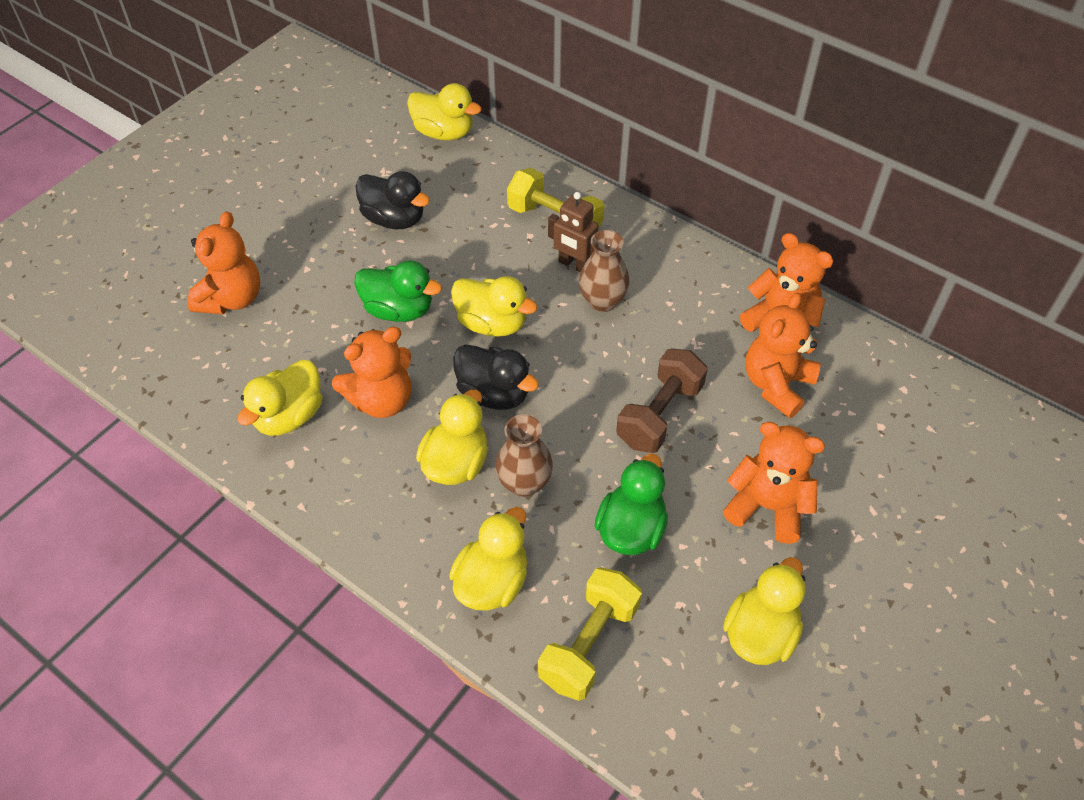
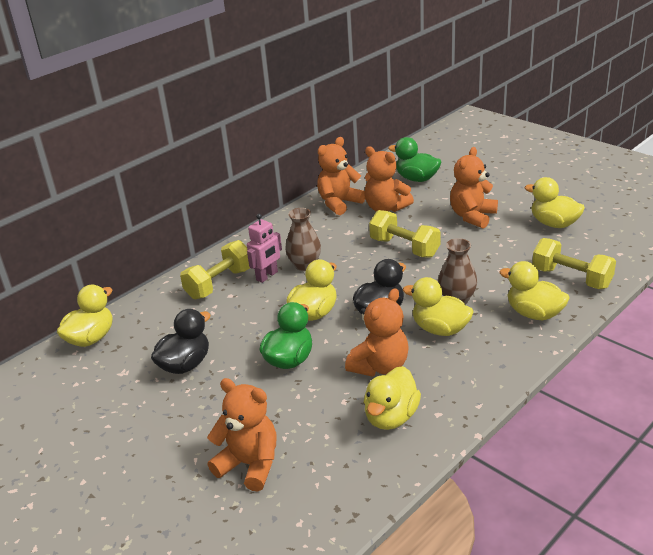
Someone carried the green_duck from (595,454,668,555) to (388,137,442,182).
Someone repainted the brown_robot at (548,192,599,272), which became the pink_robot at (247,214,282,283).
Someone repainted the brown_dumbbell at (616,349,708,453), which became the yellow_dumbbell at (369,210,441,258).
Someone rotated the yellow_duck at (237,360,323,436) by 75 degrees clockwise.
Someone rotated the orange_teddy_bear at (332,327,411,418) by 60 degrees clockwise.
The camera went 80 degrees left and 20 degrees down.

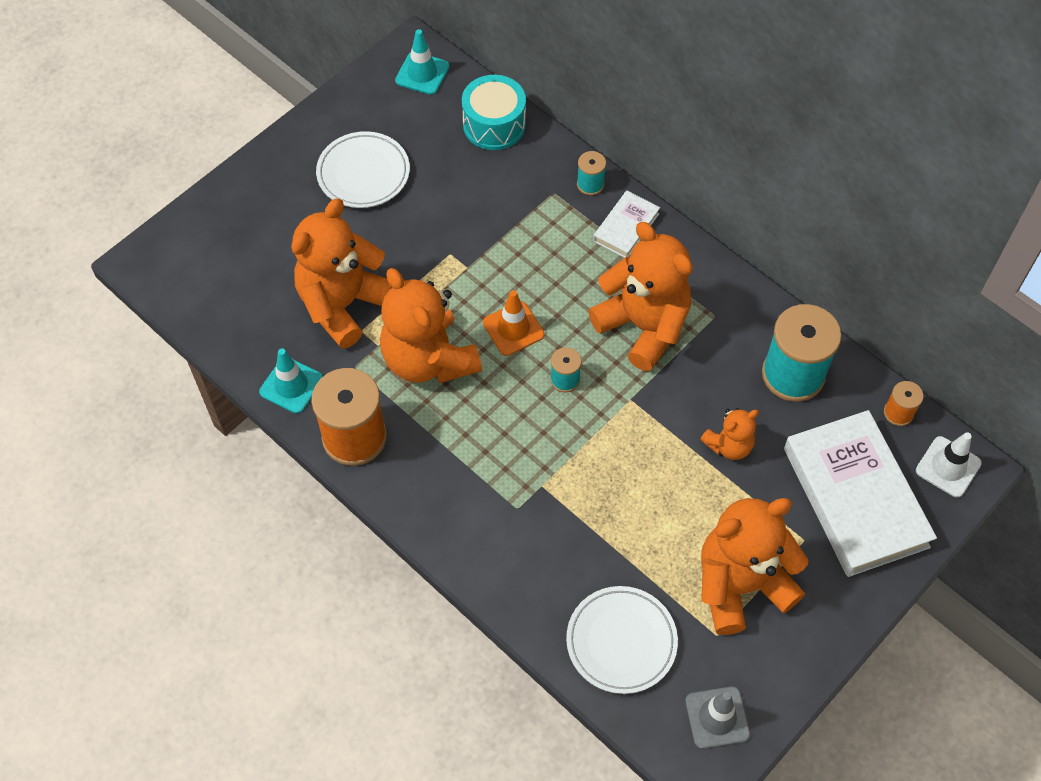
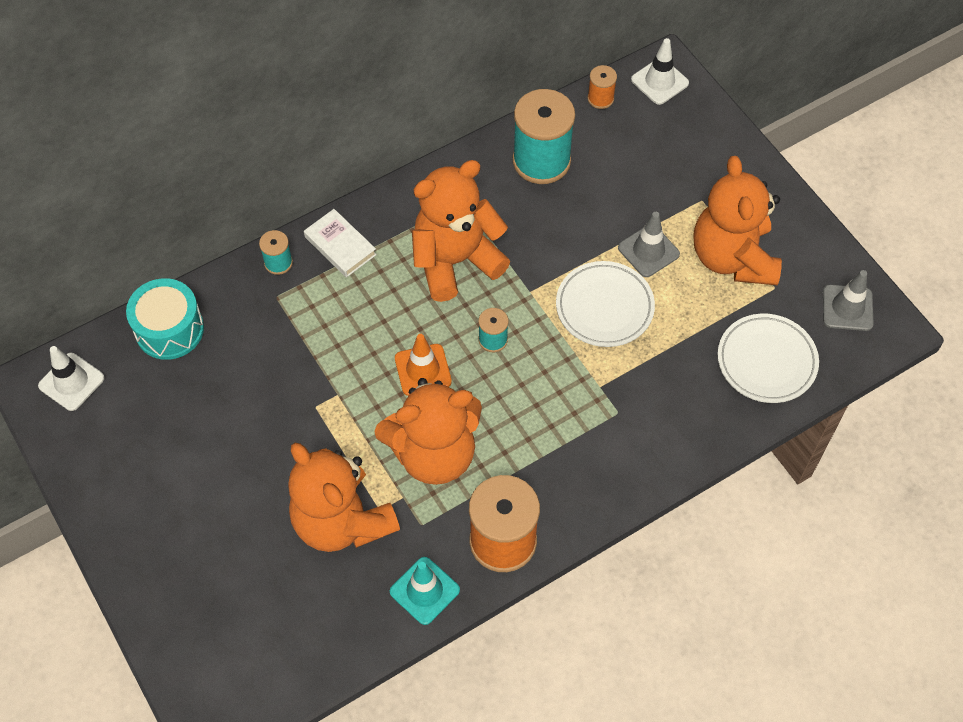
Someone took away the orange_teddy_bear at (700,408,759,460).
Someone took away the white_book at (784,410,937,577).
Someone put down the grey_traffic_cone at (618,212,680,277).
Someone carried the white_plate from (316,131,410,208) to (556,261,655,347).
Someone repainted the turquoise_traffic_cone at (395,29,449,95), which became the white_traffic_cone at (38,346,105,411).
The camera went 75 degrees left and 0 degrees up.

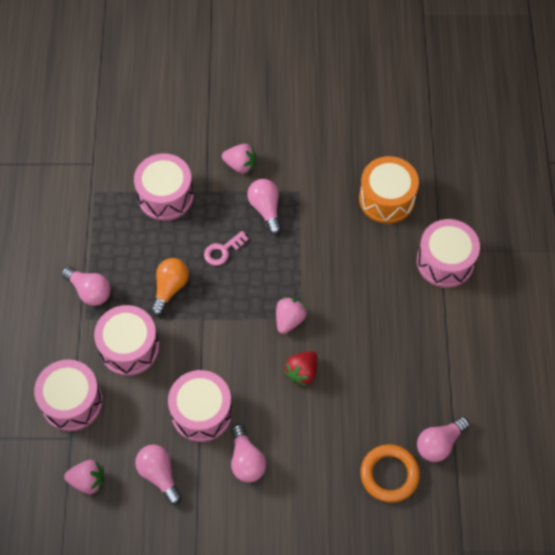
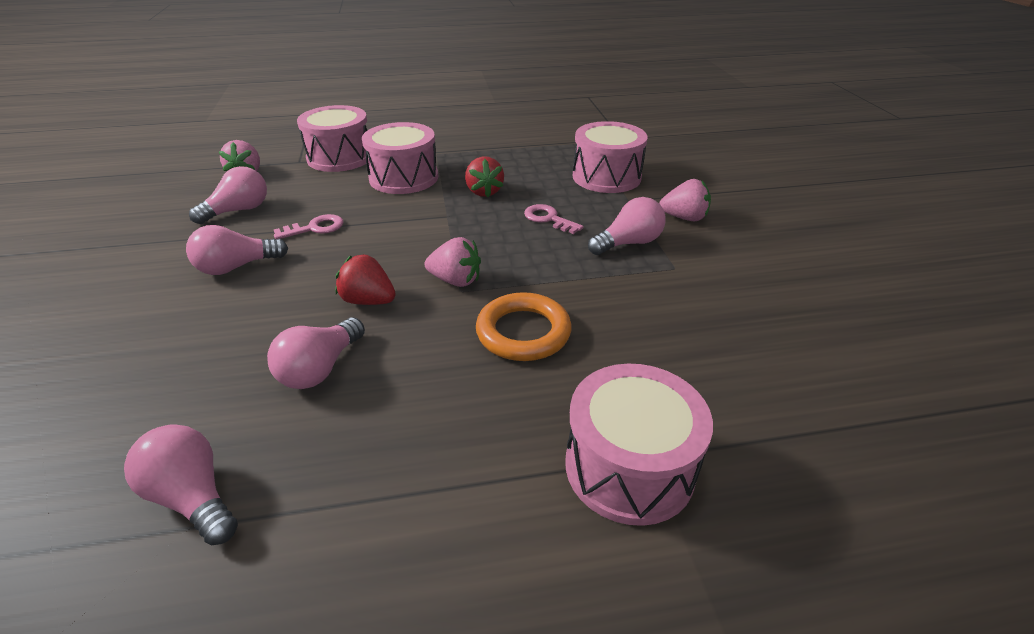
Someone took away the orange_drum at (359,156,419,224).
Someone carried the pink_light_bulb from (61,266,111,306) to (267,317,365,389).
Someone carried the orange_ring from (360,444,420,503) to (476,292,572,361).
Someone swapped the orange_light_bulb at (151,258,189,316) for the red_strawberry at (465,156,504,197).
Someone swapped the pink_drum at (168,370,232,442) for the pink_key at (274,214,344,240).
Someone rotated the pink_strawberry at (222,144,256,174) by 90 degrees counterclockwise.
The camera went 80 degrees right and 25 degrees down.

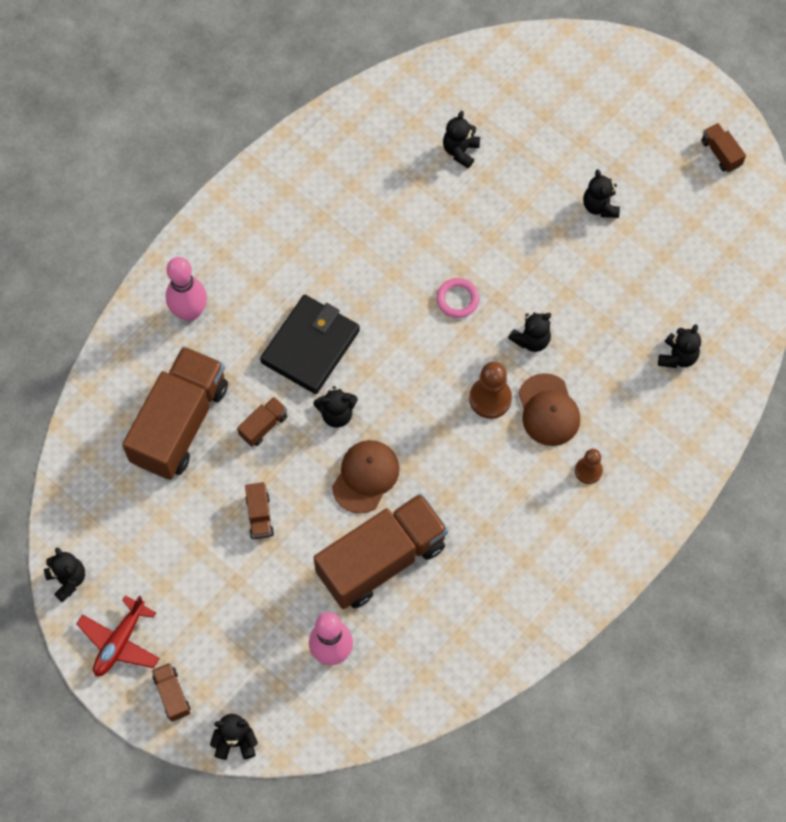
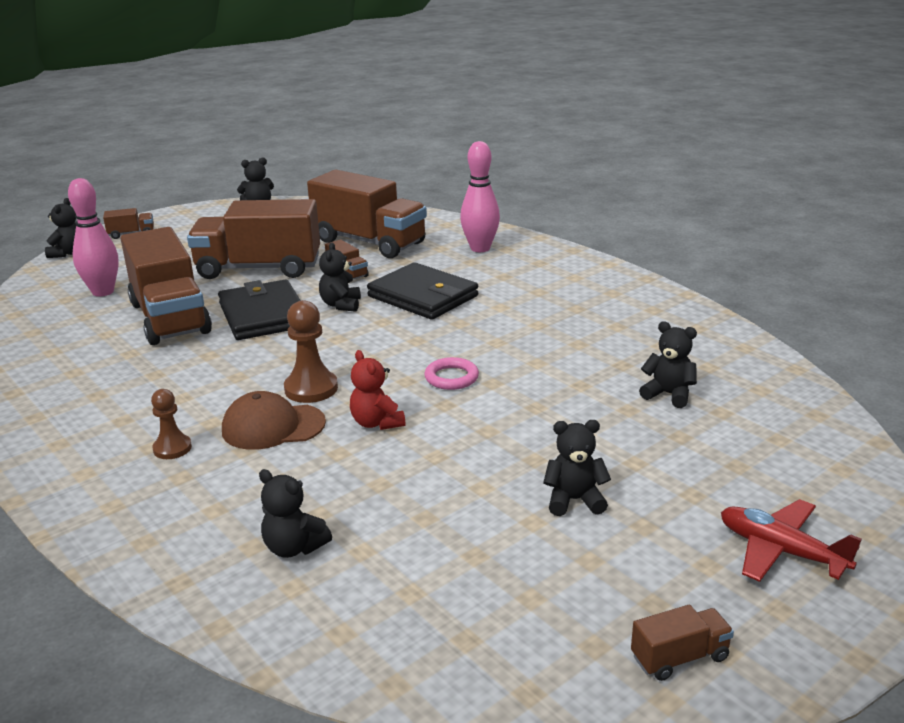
Someone carried the red_plane from (77,595,160,676) to (721,499,862,582).
Someone swapped the brown_cap at (332,440,399,514) for the black_wallet at (218,280,301,340).
Someone repainted the black_teddy_bear at (508,312,551,352), which became the red_teddy_bear at (350,350,405,430).
Someone scaled the brown_truck at (245,482,274,539) by 2.45.
The camera went 100 degrees right and 40 degrees down.

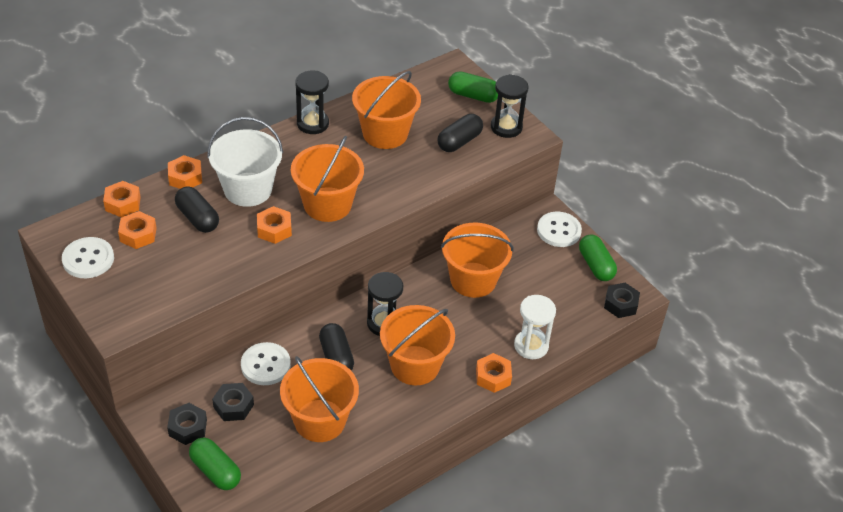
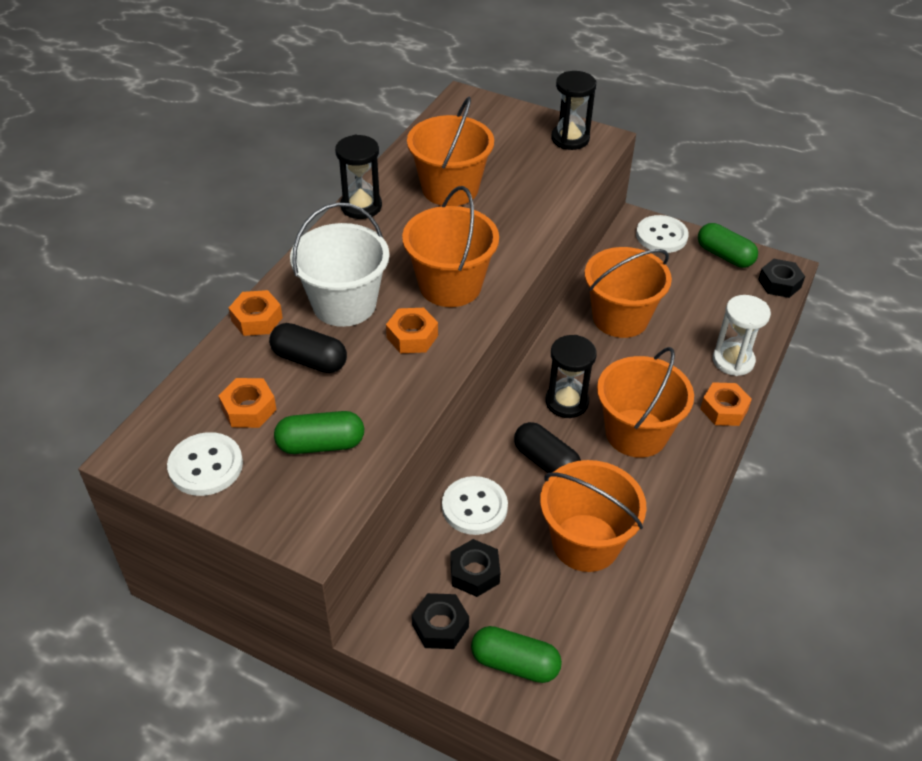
Someone took away the orange_nut at (103,181,140,217).
Someone took away the black_capsule at (438,114,483,152).
Someone carried the green_capsule from (448,71,498,103) to (274,411,364,454).
The camera went 25 degrees left and 0 degrees up.

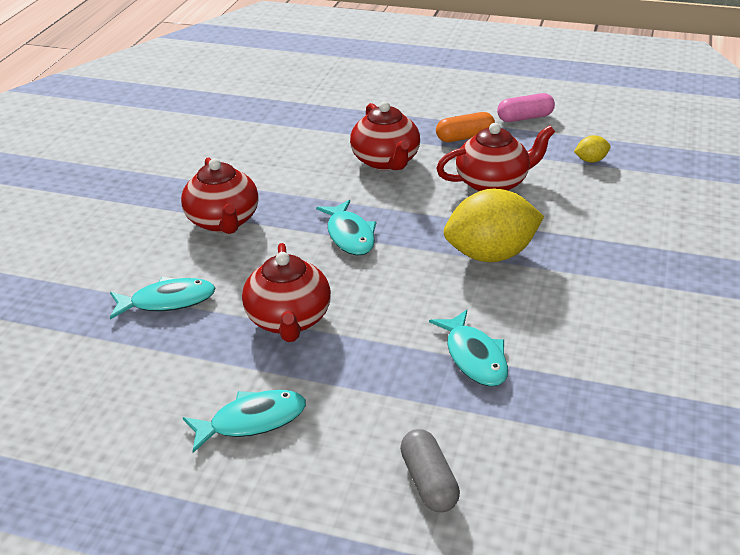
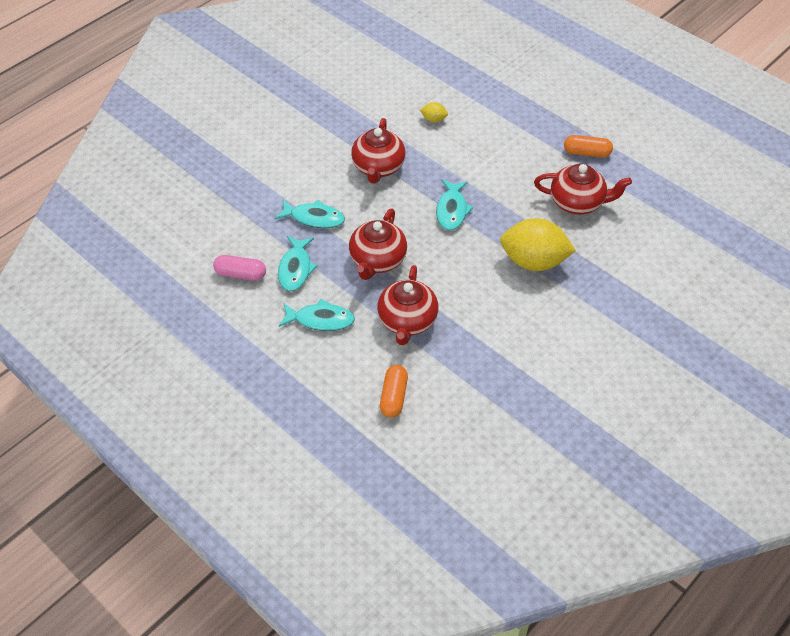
Someone carried the red_teapot from (350,101,420,170) to (377,265,438,345).
Someone carried the turquoise_fish from (429,310,508,387) to (278,236,318,291).
Someone carried the pink_capsule from (497,93,555,122) to (213,255,266,280).
Someone carried the yellow_lemon from (574,135,611,163) to (420,102,448,122).
Someone repainted the grey_capsule at (400,429,460,512), which became the orange_capsule at (380,365,408,418).
The camera went 25 degrees right and 15 degrees up.

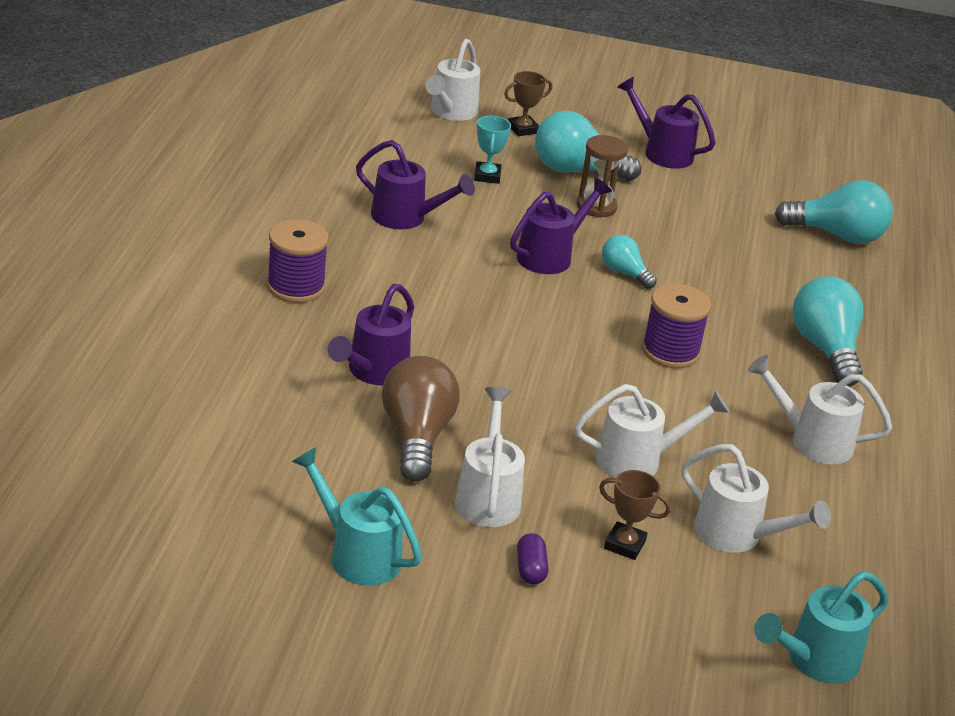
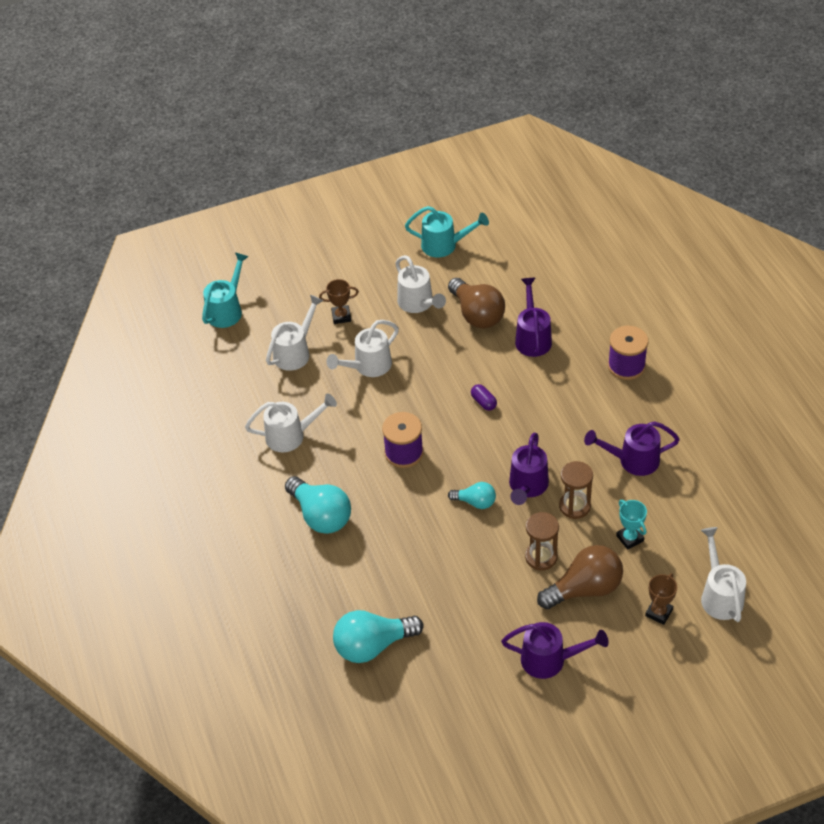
Someone put down the brown_hourglass at (559,461,593,519).
Someone carried the purple_capsule from (517,533,548,584) to (471,384,497,411).
Someone repainted the turquoise_light_bulb at (535,111,641,181), which became the brown_light_bulb at (537,545,623,609).
Someone rotated the white_watering_can at (681,444,831,553) by 120 degrees clockwise.
The camera went 155 degrees right and 15 degrees up.

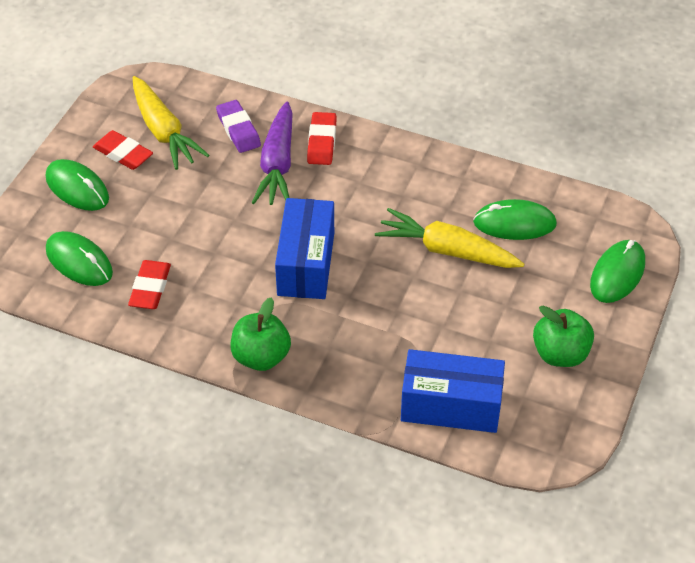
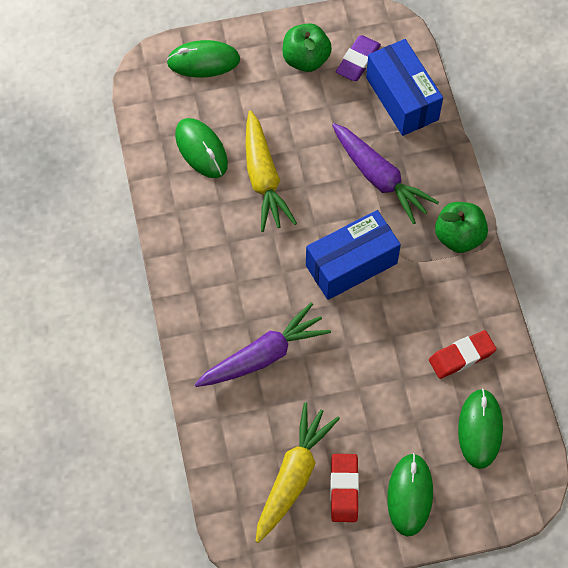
Someone took away the red_eraser at (307,112,337,165).
Someone put down the purple_carrot at (332,123,439,224).
Someone carried the purple_eraser from (216,100,261,153) to (336,35,381,81).
The camera went 125 degrees left and 15 degrees up.

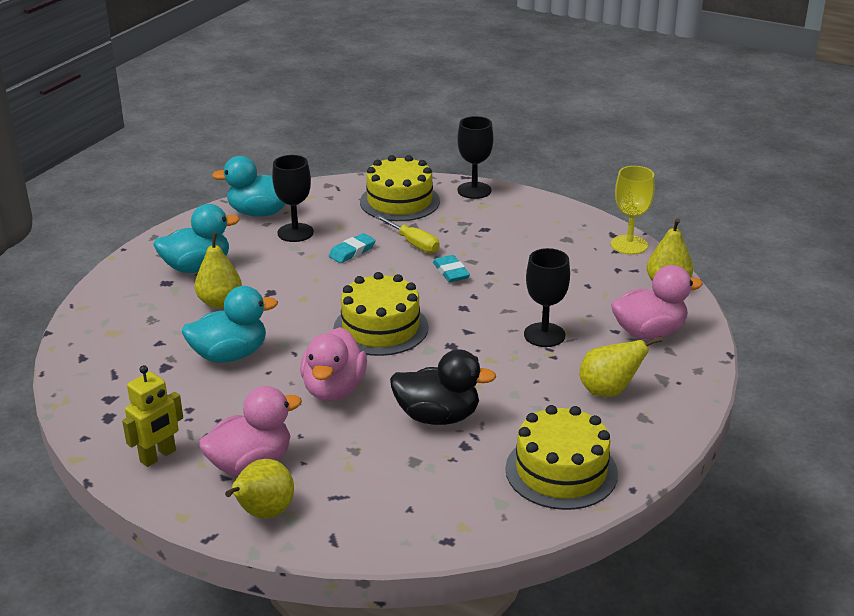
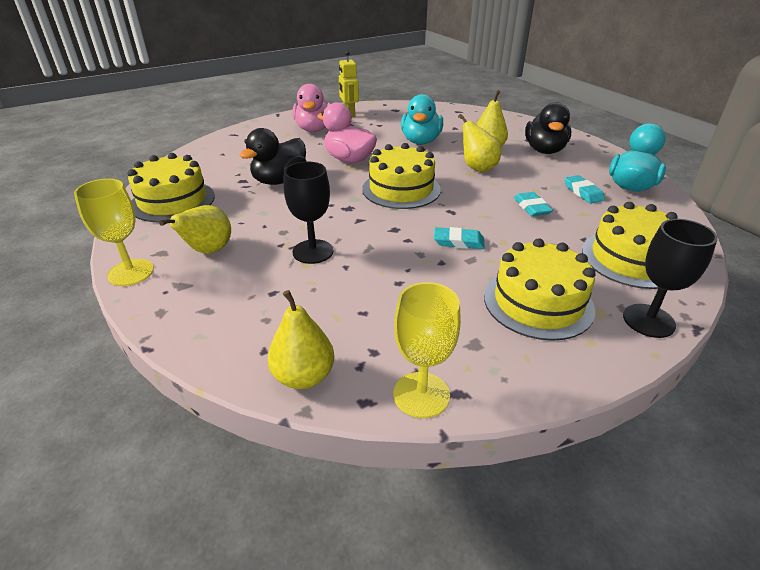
Someone took away the yellow_screwdriver at (375,215,440,253).
Someone took away the pink_duck at (611,265,703,339).
Someone put down the yellow_goblet at (74,179,154,286).
Someone put down the yellow_cake at (484,238,596,341).
Someone carried the yellow_pear from (225,459,294,518) to (458,114,501,172).
Someone swapped the black_goblet at (272,155,314,242) for the turquoise_eraser at (565,175,605,204).
Someone repainted the turquoise_duck at (153,204,240,273), which became the black_duck at (525,102,572,154).
The camera went 120 degrees right and 5 degrees up.

